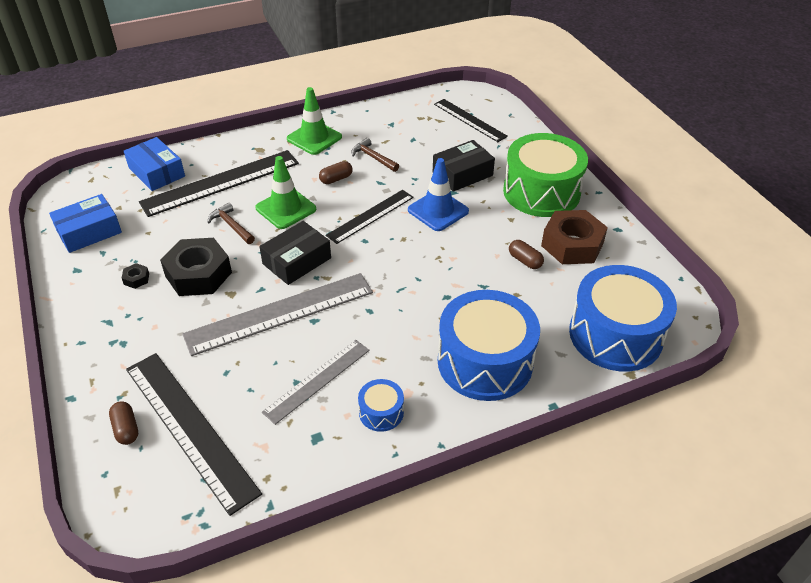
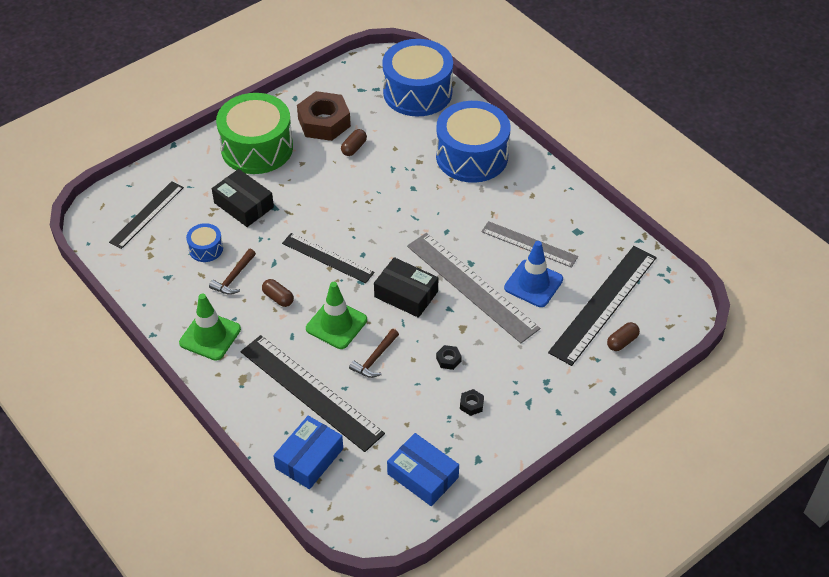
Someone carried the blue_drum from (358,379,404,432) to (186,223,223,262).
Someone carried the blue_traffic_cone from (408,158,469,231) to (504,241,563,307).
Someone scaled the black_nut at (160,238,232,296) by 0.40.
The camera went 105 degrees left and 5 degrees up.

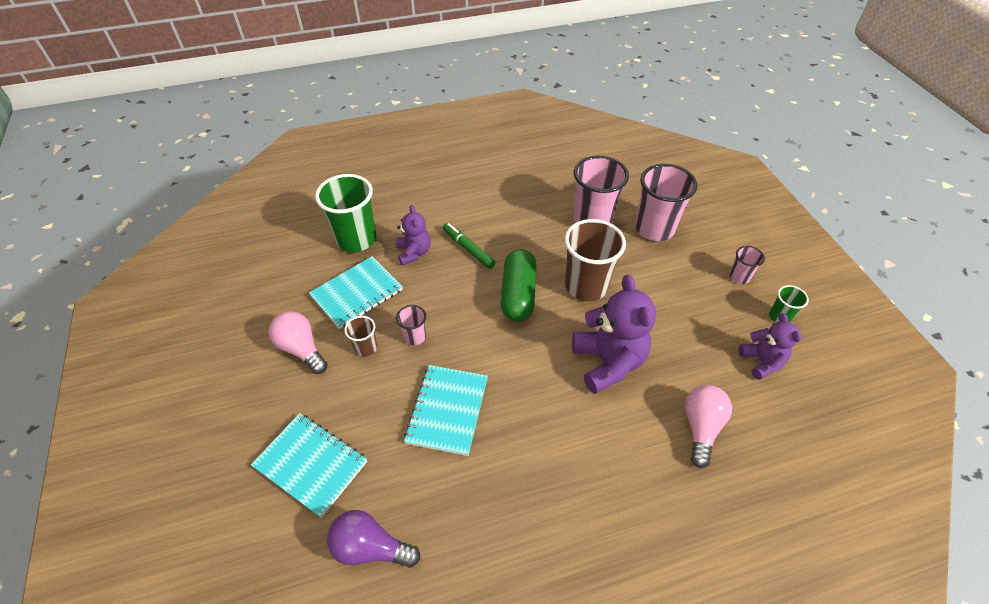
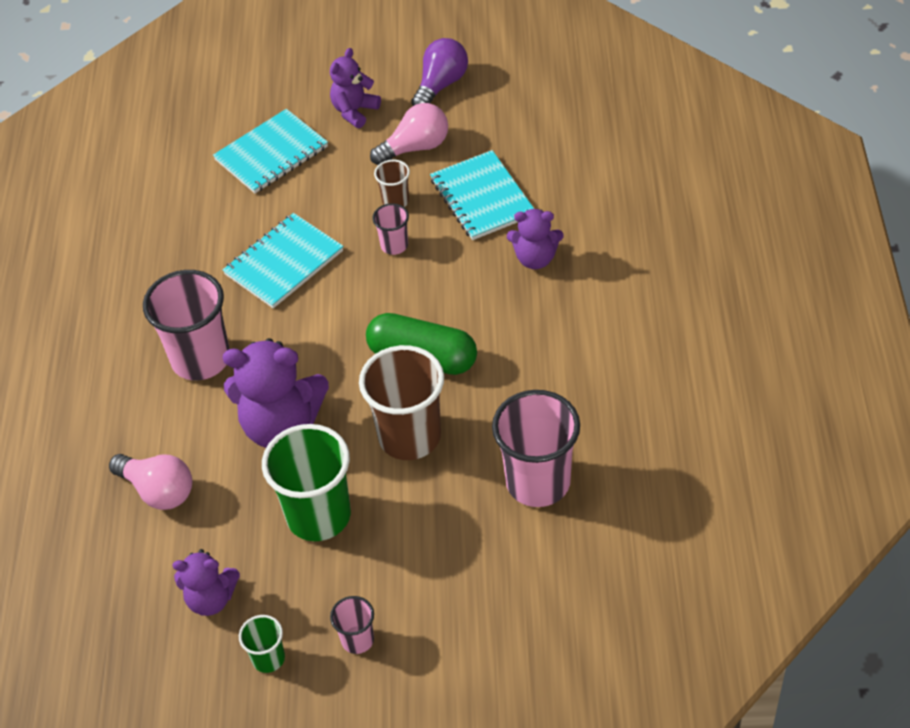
Someone took away the green_marker at (443,223,496,269).
Someone put down the purple_teddy_bear at (330,48,381,128).
Someone carried the green_cup from (315,174,376,252) to (262,424,351,541).
Someone carried the purple_light_bulb from (327,510,420,568) to (411,38,468,106).
Someone carried the pink_cup from (635,164,697,241) to (143,270,230,380).
Someone rotated the turquoise_notebook at (404,365,488,456) by 75 degrees counterclockwise.
The camera went 110 degrees right and 0 degrees up.

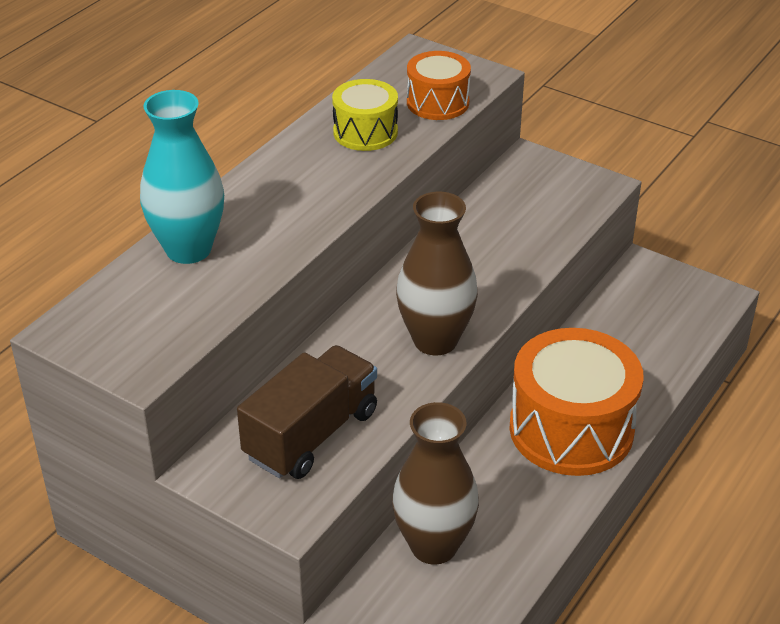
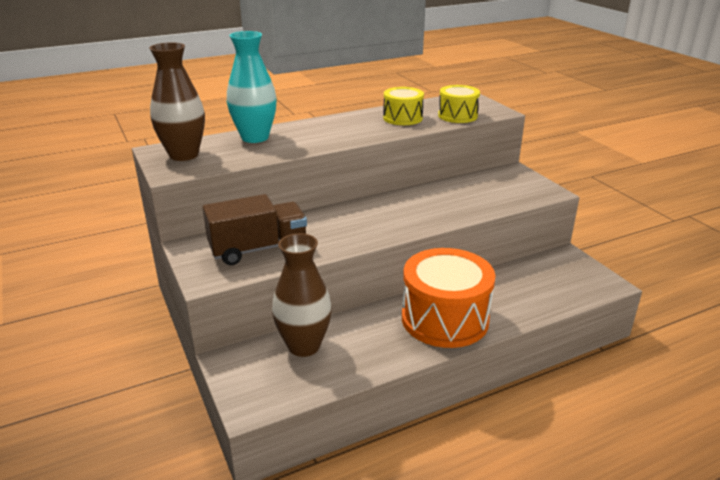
Someone carried the brown_vase from (396,192,478,355) to (149,42,205,161).
Someone repainted the orange_drum at (407,51,471,120), which became the yellow_drum at (438,85,480,123).
The camera went 30 degrees right and 10 degrees down.

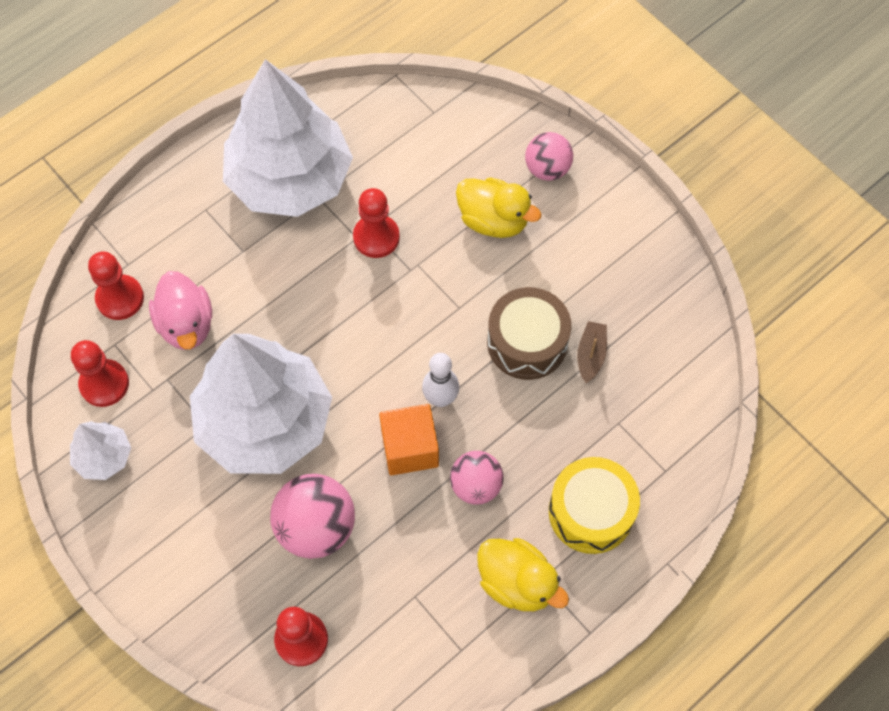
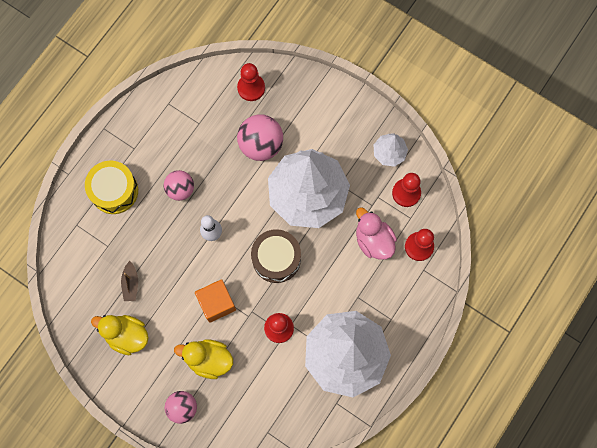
Someone carried the orange_cube from (379,404,439,476) to (195,279,236,323).
Someone carried the yellow_duck from (477,538,569,611) to (91,315,148,355).
Someone carried the brown_drum from (487,287,571,380) to (251,229,301,283).
The camera went 165 degrees right and 10 degrees up.

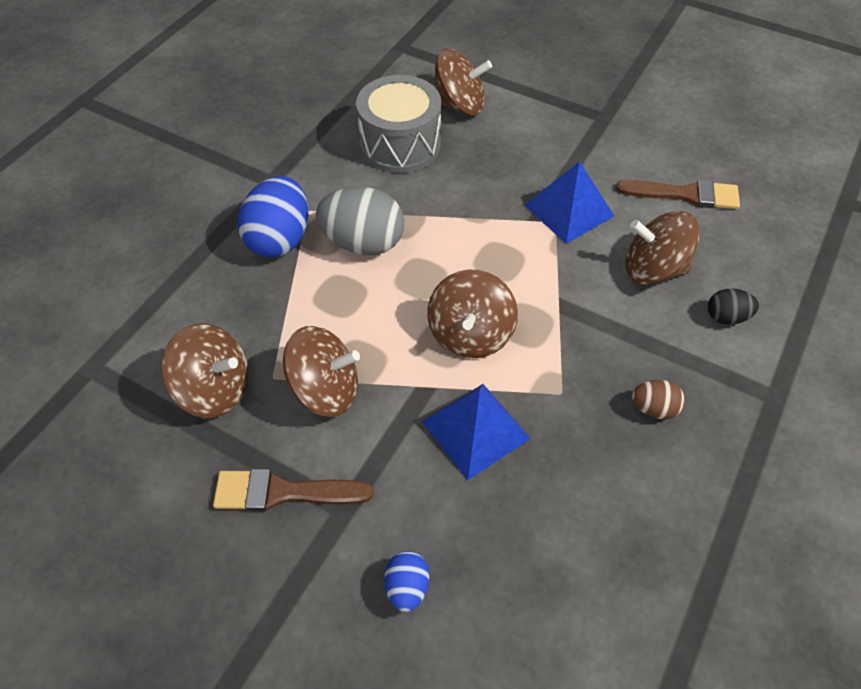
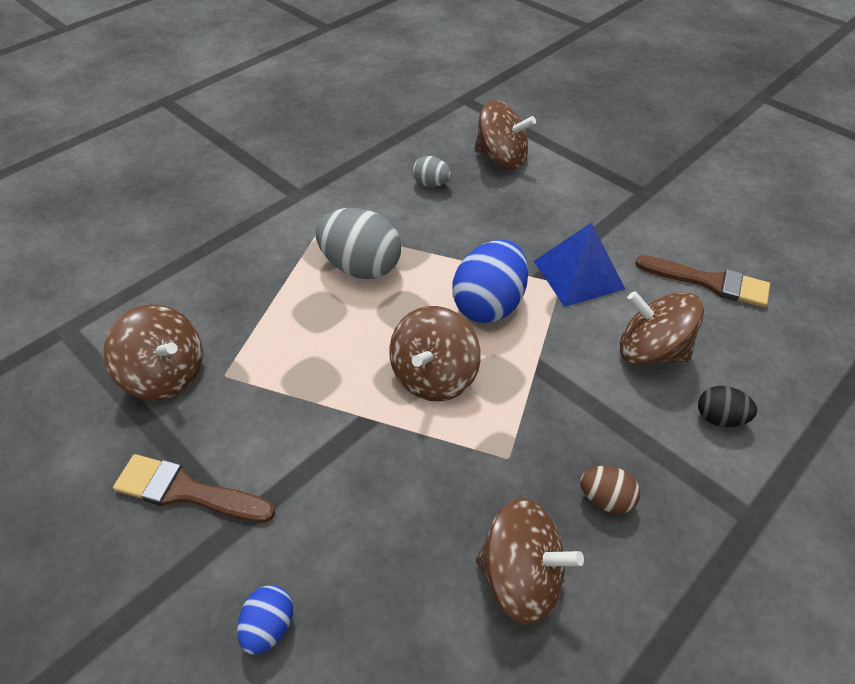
Someone took away the blue_pyramid at (422,384,531,480).
Someone carried the blue_egg from (238,176,308,258) to (452,240,528,323).
Someone carried the brown_spinning_top from (283,326,360,417) to (476,498,584,625).
Someone swapped the grey_drum at (356,75,441,173) for the grey_egg at (412,156,451,187).
The camera went 15 degrees right and 5 degrees down.

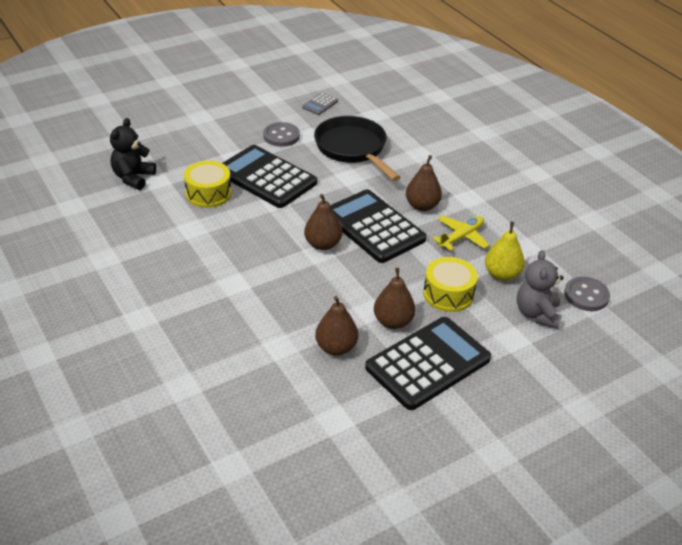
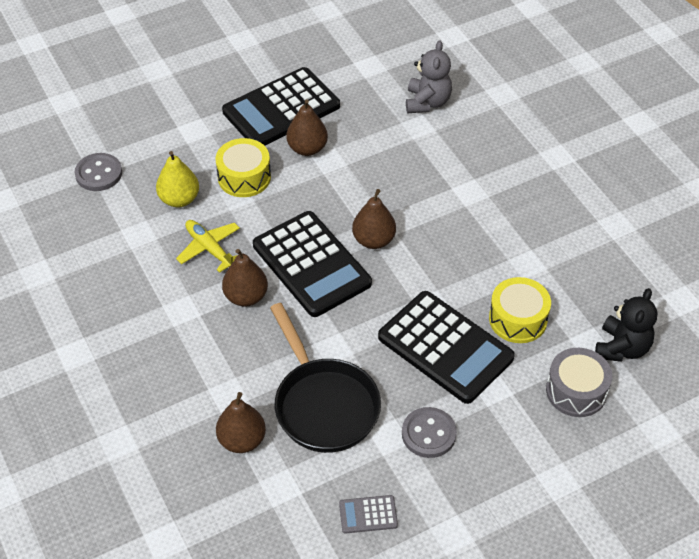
Someone put down the grey_drum at (546,348,612,417).
Someone carried the brown_pear from (315,296,358,356) to (216,392,266,453).
Someone carried the grey_teddy_bear from (517,250,564,329) to (406,40,452,113).
Someone rotated the grey_calculator at (302,93,338,115) by 135 degrees counterclockwise.
Someone rotated the yellow_plane at (432,216,489,251) by 90 degrees clockwise.
The camera went 175 degrees left and 10 degrees up.

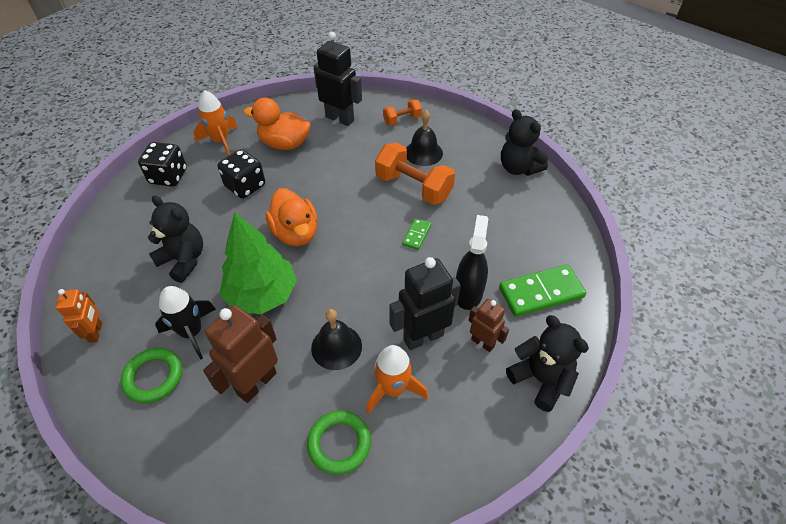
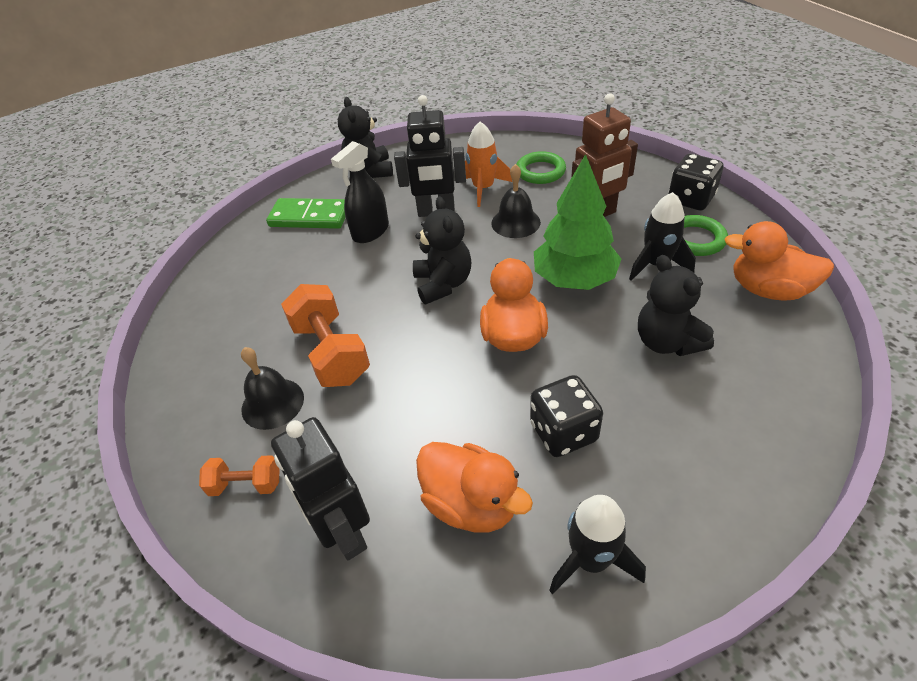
Someone took away the green_domino at (402,218,431,250).
Someone took away the brown_robot at (468,299,509,352).
Someone carried the black_dice from (138,142,187,187) to (668,154,723,210).
Someone carried the black_teddy_bear from (501,109,548,176) to (413,196,471,304).
Someone swapped the orange_robot at (56,289,102,343) for the orange_duck at (724,221,834,301).
Someone repainted the orange_rocket at (194,91,238,156), which became the black_rocket at (549,495,646,594).
The camera went 150 degrees left and 5 degrees down.

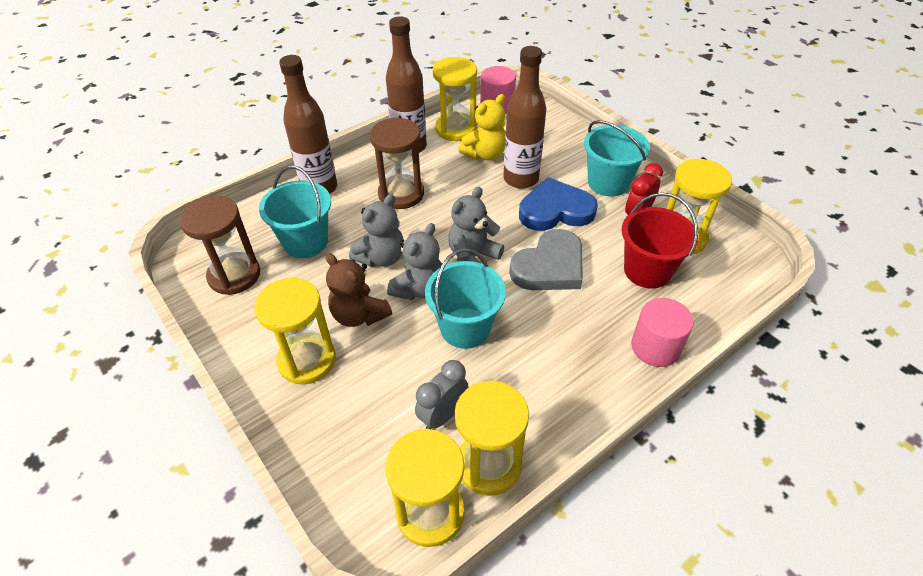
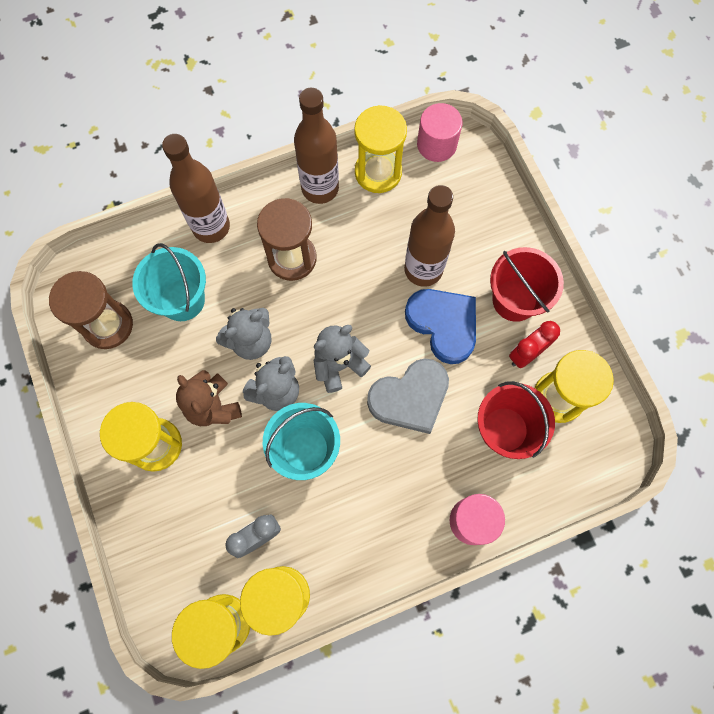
Someone took away the yellow_teddy_bear at (458,94,505,160).
Someone repainted the turquoise_bucket at (584,120,650,196), which became the red_bucket at (490,247,564,322).
Someone rotated the blue_heart at (519,177,598,231) by 45 degrees clockwise.
The camera went 15 degrees right and 25 degrees up.

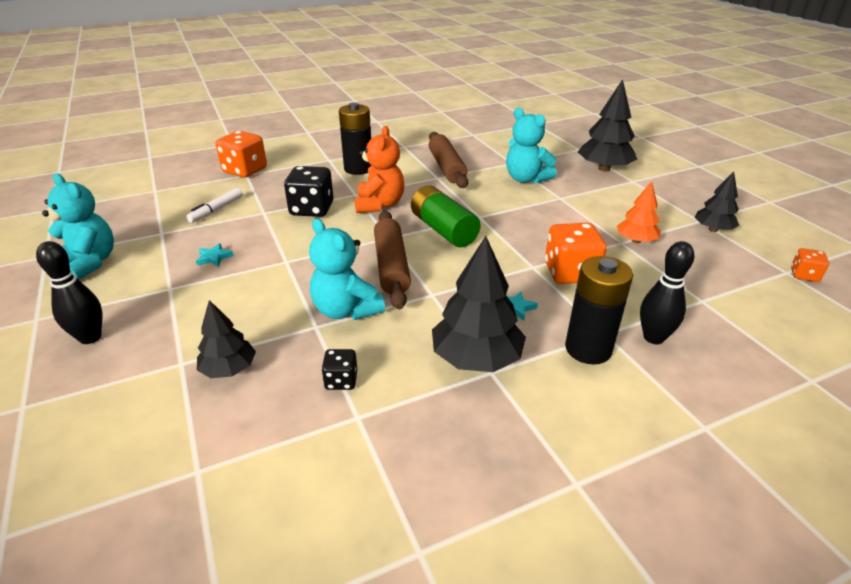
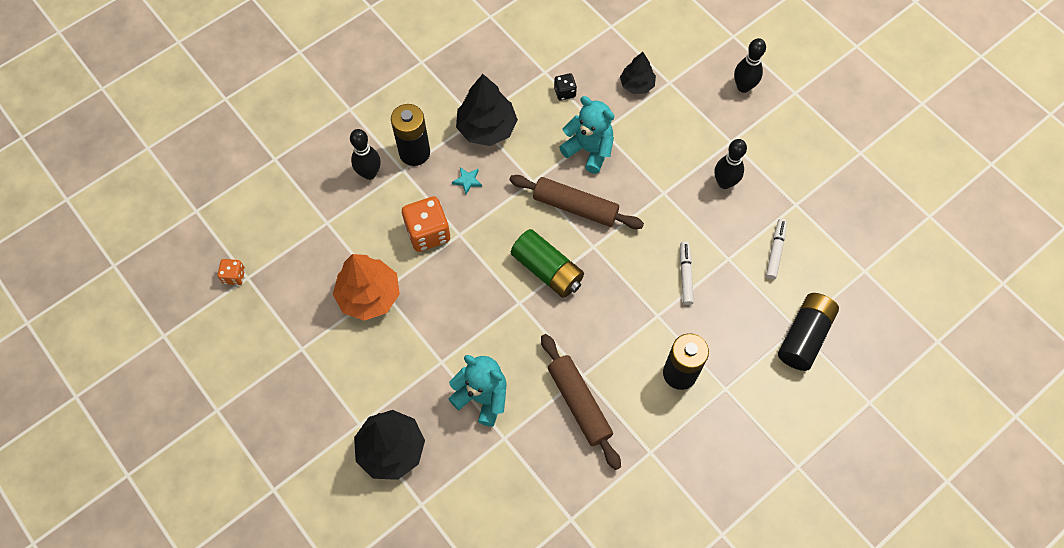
Someone took away the turquoise_teddy_bear at (42,173,114,280).
Someone took away the orange_teddy_bear at (354,126,404,213).
Someone took away the black_tree at (695,171,739,232).
Someone swapped the turquoise_star at (196,243,234,267) for the black_bowling_pin at (715,139,747,189).
Someone swapped the orange_dice at (216,131,267,178) for the black_battery at (778,293,839,371).
Someone swapped the black_dice at (284,166,334,217) for the white_marker at (680,241,694,305).
Someone rotated the brown_rolling_pin at (374,211,411,310) by 45 degrees counterclockwise.
Someone scaled the orange_tree at (617,181,661,243) by 1.66.
The camera went 165 degrees right and 30 degrees up.

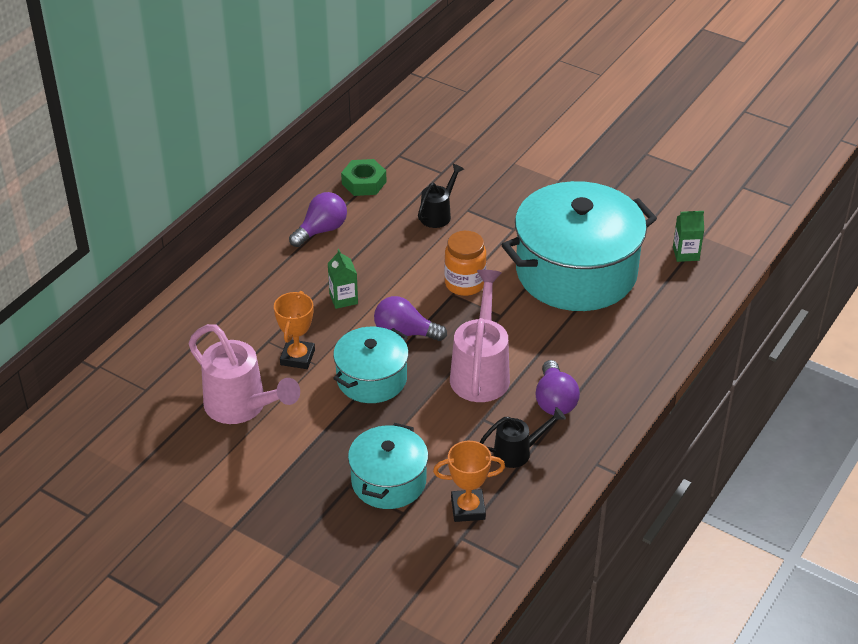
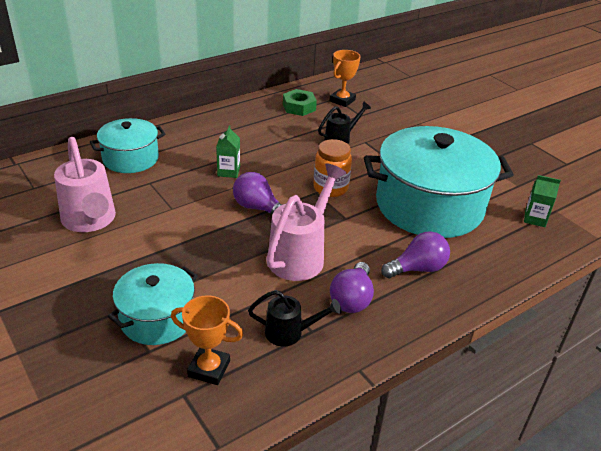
Someone carried the orange_trophy from (274,291,315,369) to (330,50,361,107).
Someone carried the purple_light_bulb from (289,192,347,247) to (381,231,450,279).
Someone carried the turquoise_pot from (333,327,409,403) to (90,118,166,173).
The camera went 20 degrees right and 5 degrees down.

